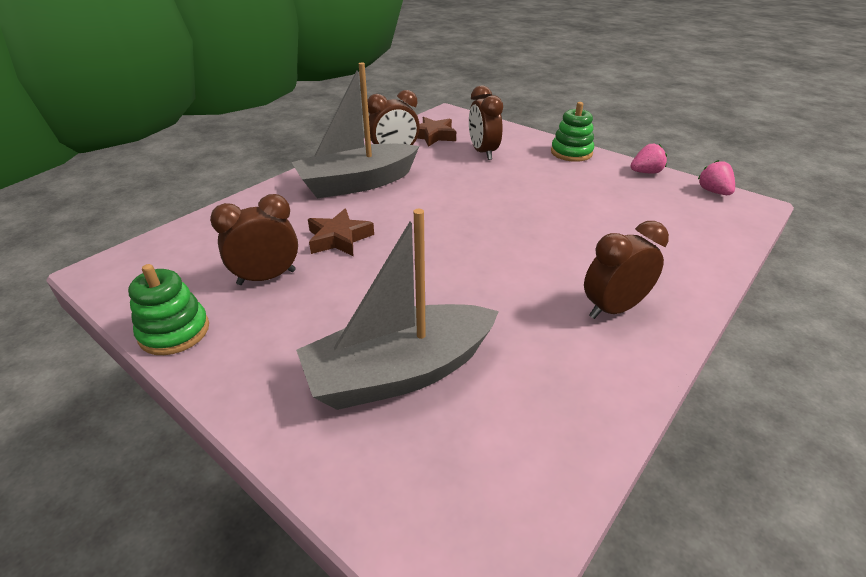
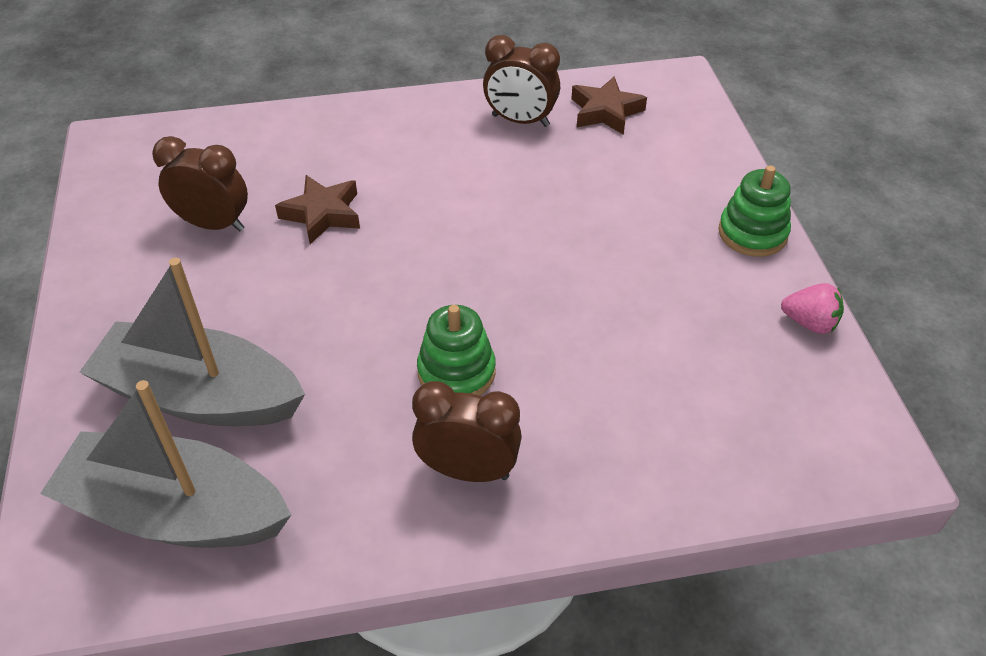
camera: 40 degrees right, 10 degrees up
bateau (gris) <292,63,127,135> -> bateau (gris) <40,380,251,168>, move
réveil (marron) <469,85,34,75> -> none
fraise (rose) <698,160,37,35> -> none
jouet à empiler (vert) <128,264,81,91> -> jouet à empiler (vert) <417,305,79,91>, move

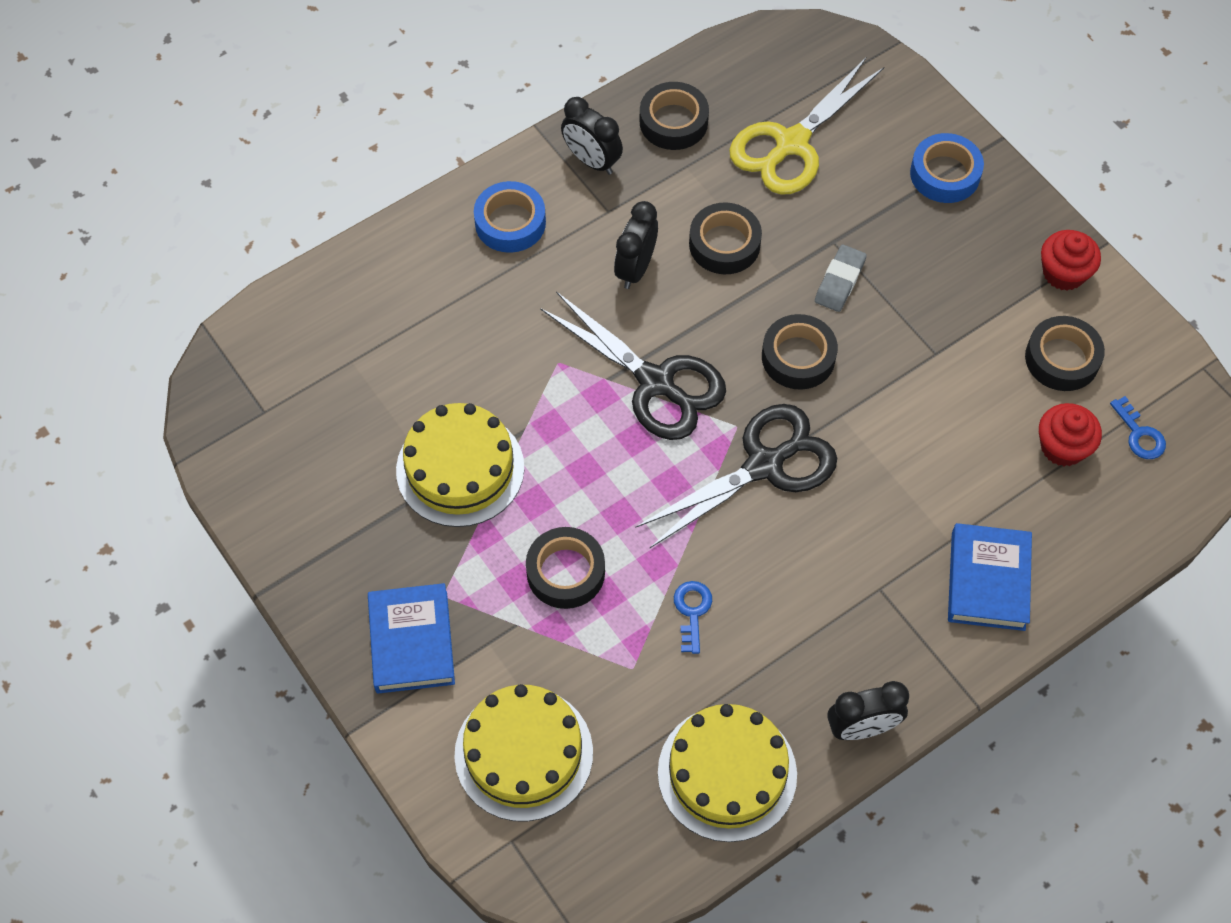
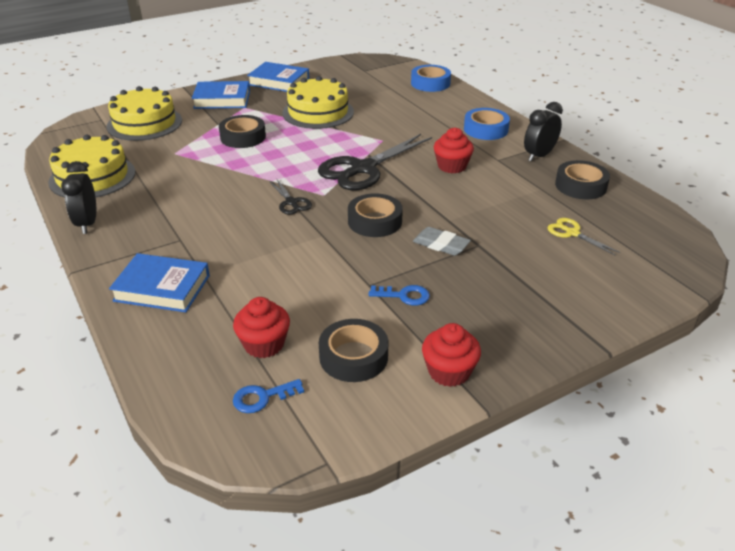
camera: 95 degrees right, 25 degrees down
ciseaux (jaune) <729,58,155,137> -> ciseaux (jaune) <547,218,73,38>, x0.47
ruban adhésif (bleu) <910,133,74,70> -> ruban adhésif (bleu) <411,65,40,27>, move
réveil (noir) <614,201,44,88> -> muffin (rouge) <434,128,40,45>
ruban adhésif (noir) <689,202,73,72> -> none
ciseaux (noir) <635,404,202,144> -> ciseaux (noir) <269,178,43,37>, x0.47
clé (bleu) <674,581,38,73> -> clé (bleu) <369,285,61,21>, move
none -> livre (bleu) <247,62,62,30>

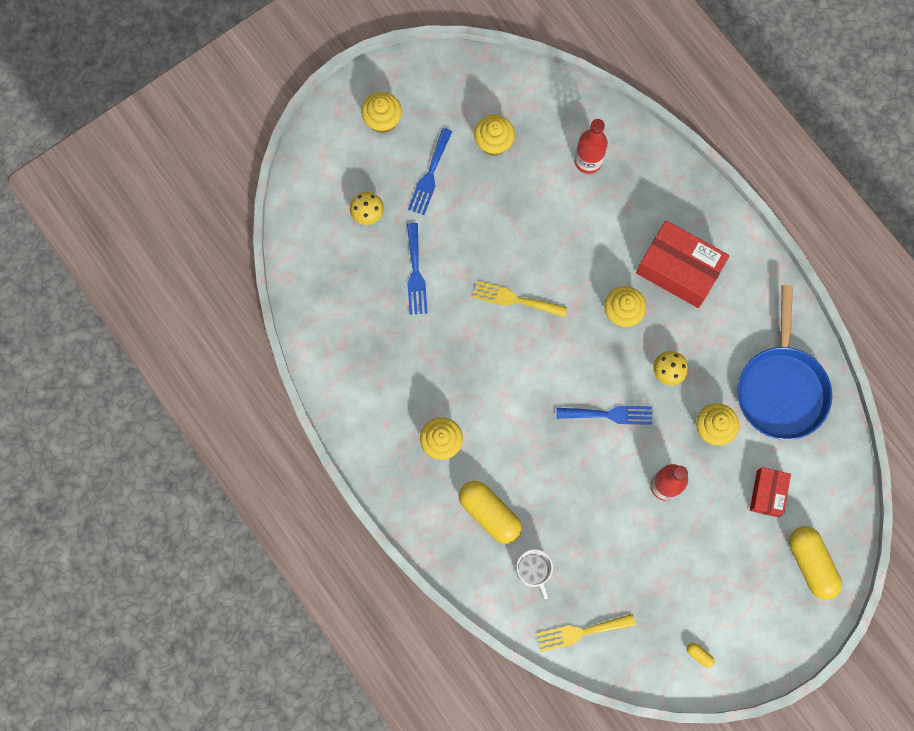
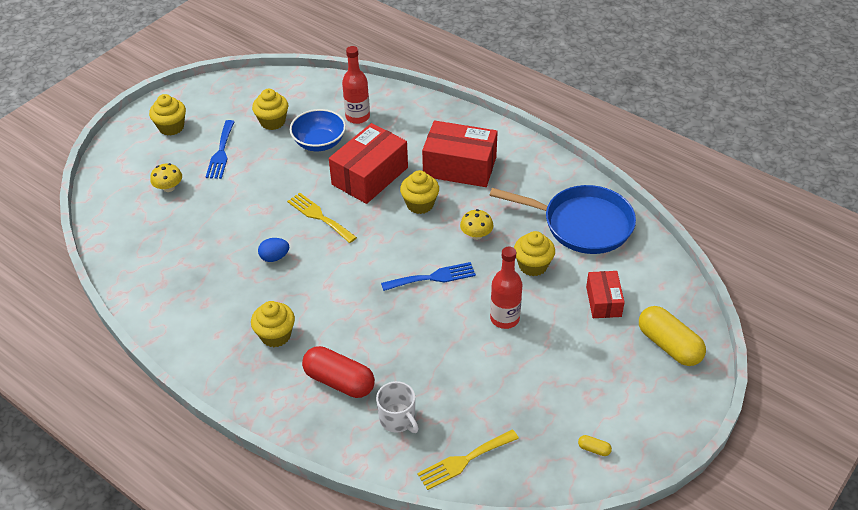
camera: 15 degrees left, 30 degrees down
fourchette (bleu) <407,223,20,92> -> none
fourchette (jaune) <472,281,95,37> -> fourchette (jaune) <287,193,70,50>, 45 degrees clockwise
poêle (bleu) <737,285,95,155> -> poêle (bleu) <490,185,146,69>, 60 degrees counterclockwise
gélule (jaune) <459,481,63,63> -> gélule (rouge) <302,346,73,52>
none -> bol (bleu) <290,109,56,42>
none -> boîte (rouge) <329,123,79,81>
none -> œuf (bleu) <258,238,31,24>

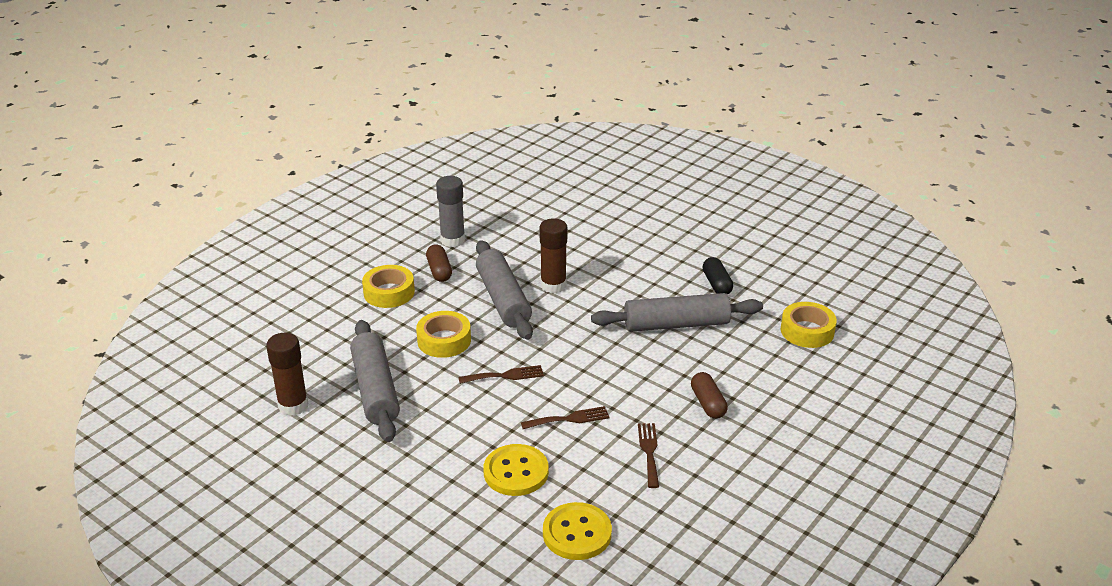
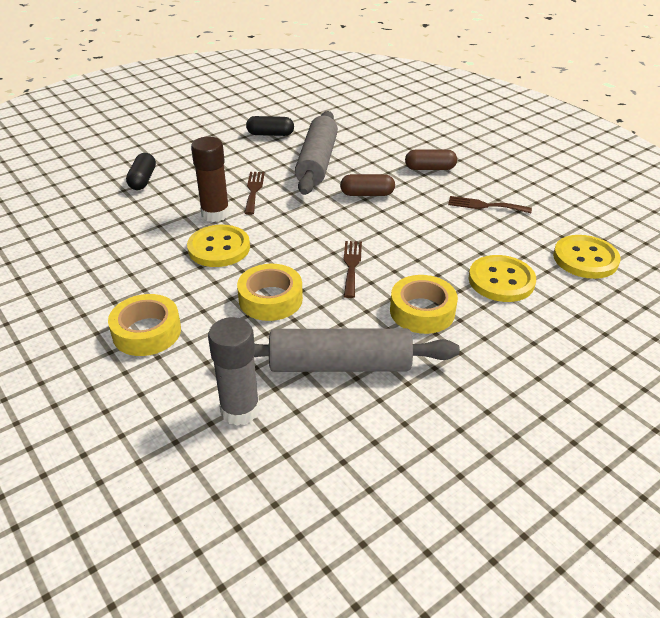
camera: 75 degrees left, 5 degrees up
bâton de colle (gris) <436,176,29,71> -> bâton de colle (gris) <208,317,52,109>, move
rouleau à pâtisserie (gris) <476,240,57,100> -> bouton (jaune) <187,225,63,42>
gélule (marron) <426,244,26,38> -> gélule (marron) <340,174,55,22>, move
ruban adhésif (jaune) <781,302,56,46> -> ruban adhésif (jaune) <390,275,68,59>, move
bâton de colle (marron) <266,333,42,83> -> none
fourchette (marron) <521,406,89,23> -> fourchette (marron) <245,172,20,43>, move
none -> gélule (noir) <126,153,30,37>

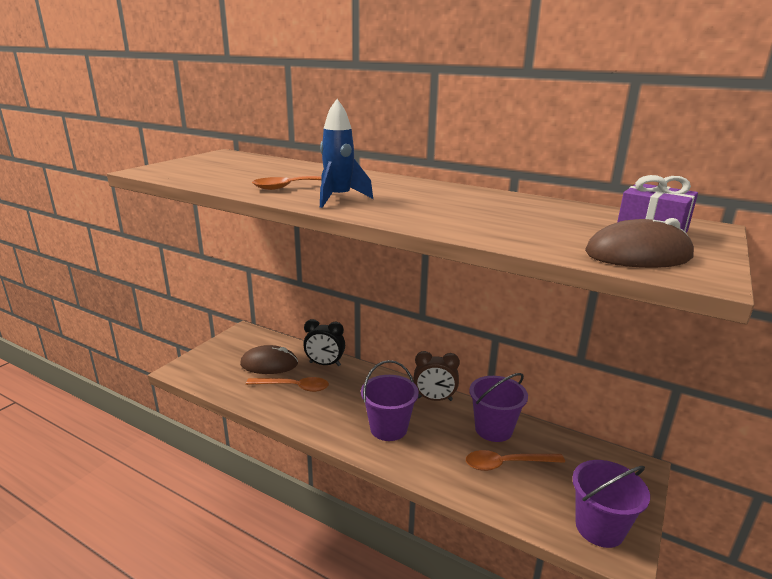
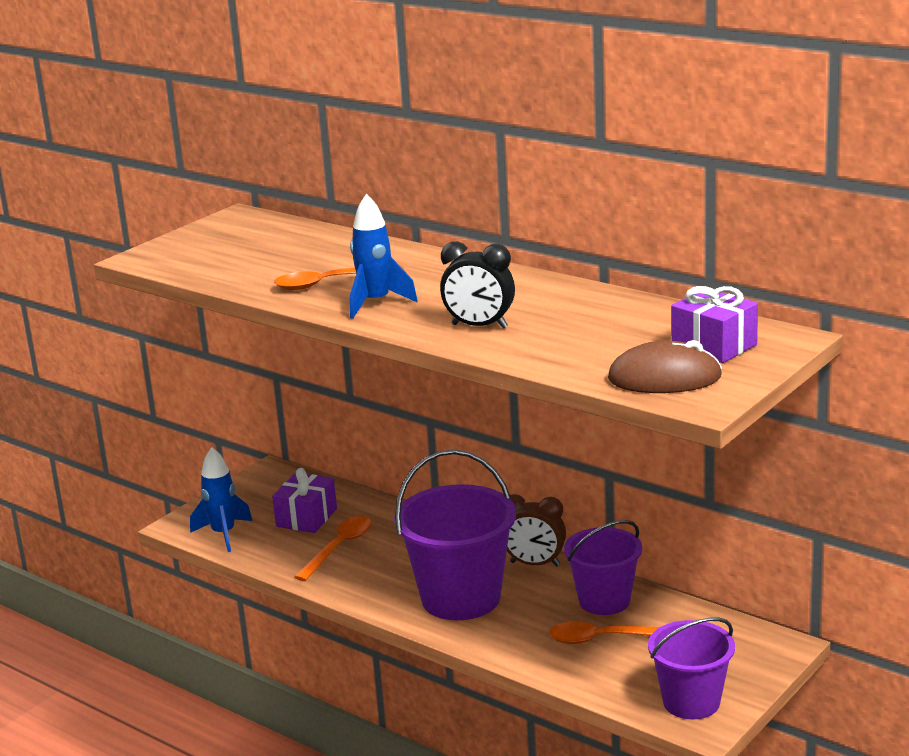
camera: 10 degrees right, 0 degrees up
réveil (noir) <303,319,42,47> -> réveil (noir) <440,241,75,88>, move
souris (marron) <240,345,58,29> -> cadeau (violet) <272,468,65,65>
seau (violet) <361,360,58,81> -> seau (violet) <394,449,122,171>, x1.57
cuillère (orange) <246,377,83,15> -> cuillère (orange) <294,516,78,65>, 75 degrees counterclockwise
none -> fusée (bleu) <190,447,62,105>

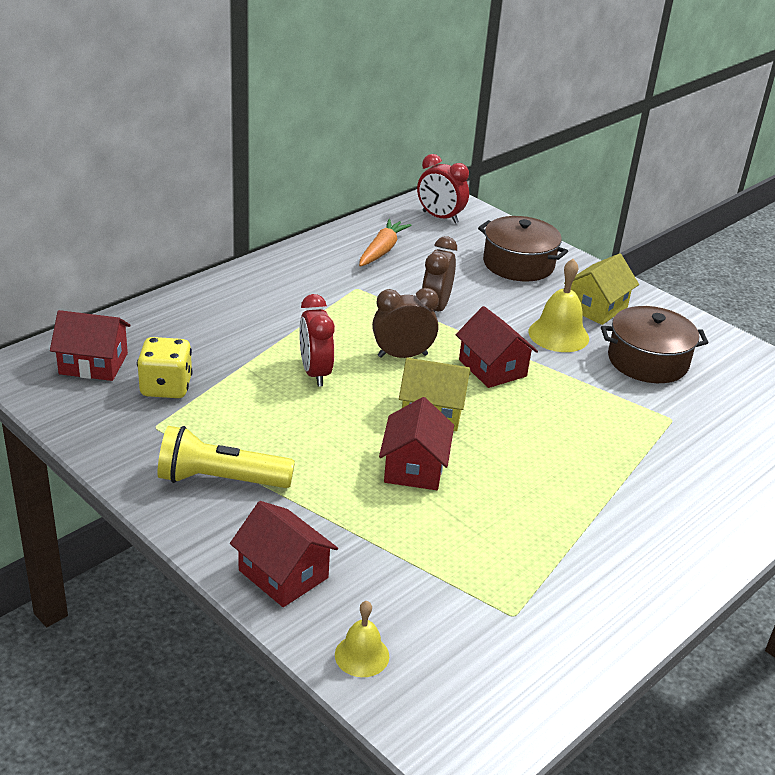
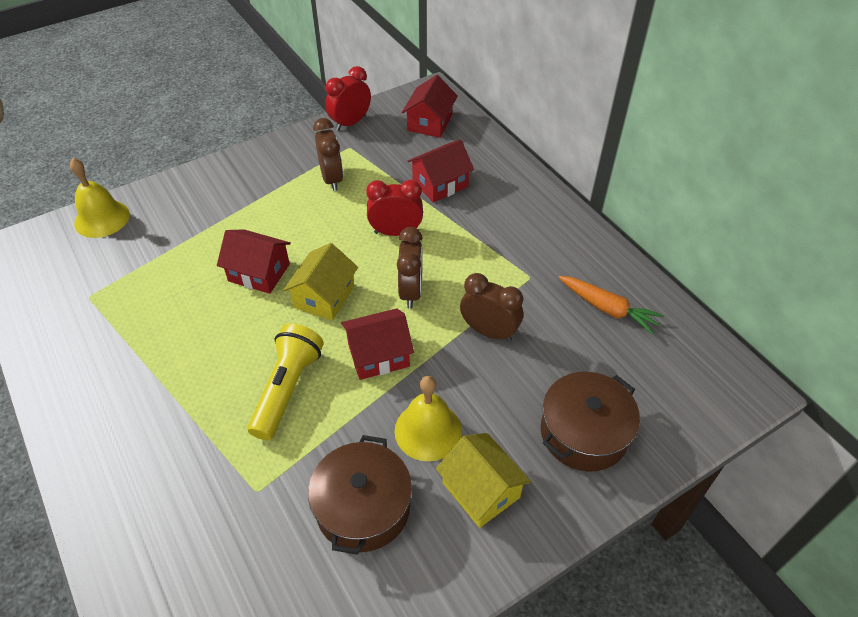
camera: 105 degrees right, 15 degrees up
réveil (rouge) <417,154,52,70> -> réveil (rouge) <325,66,46,65>, move
dé (jaune) <137,337,56,61> -> none
lampe de poche (jaune) <158,426,137,62> -> lampe de poche (jaune) <248,324,76,116>, move
maison (rouge) <230,501,108,106> -> maison (rouge) <408,139,66,64>, move
cloche (jaune) <335,601,54,76> -> cloche (jaune) <70,158,60,80>, x1.60
none -> réveil (marron) <313,118,30,73>

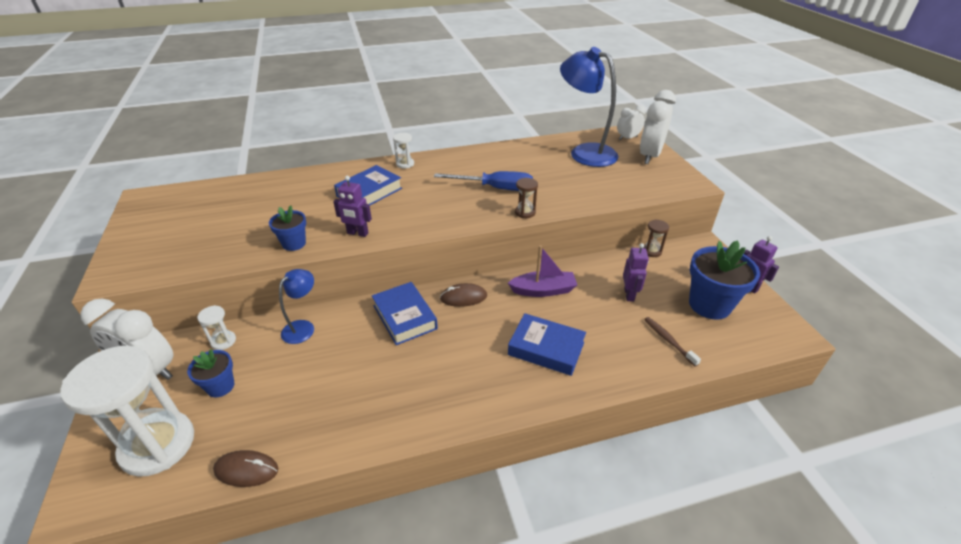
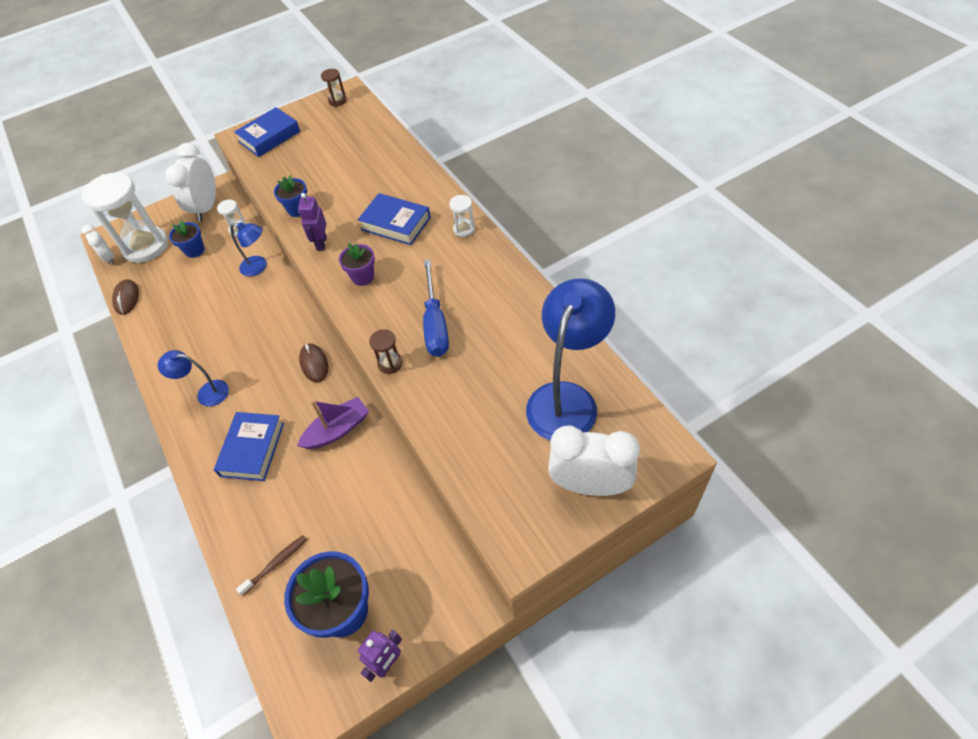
camera: 80 degrees right, 15 degrees up
réveil (blanc) <617,105,29,35> -> réveil (blanc) <82,224,32,41>, move
sablier (marron) <644,220,25,37> -> sablier (marron) <321,69,26,37>, move
robot (violet) <623,243,26,59> -> none
bateau (violet) <508,245,69,52> -> bateau (violet) <297,397,72,52>, 105 degrees counterclockwise
livre (bleu) <372,282,66,63> -> livre (bleu) <234,107,66,50>, move
none -> pot de fleurs (violet) <339,243,36,43>
none -> lampe (bleu) <158,350,71,56>

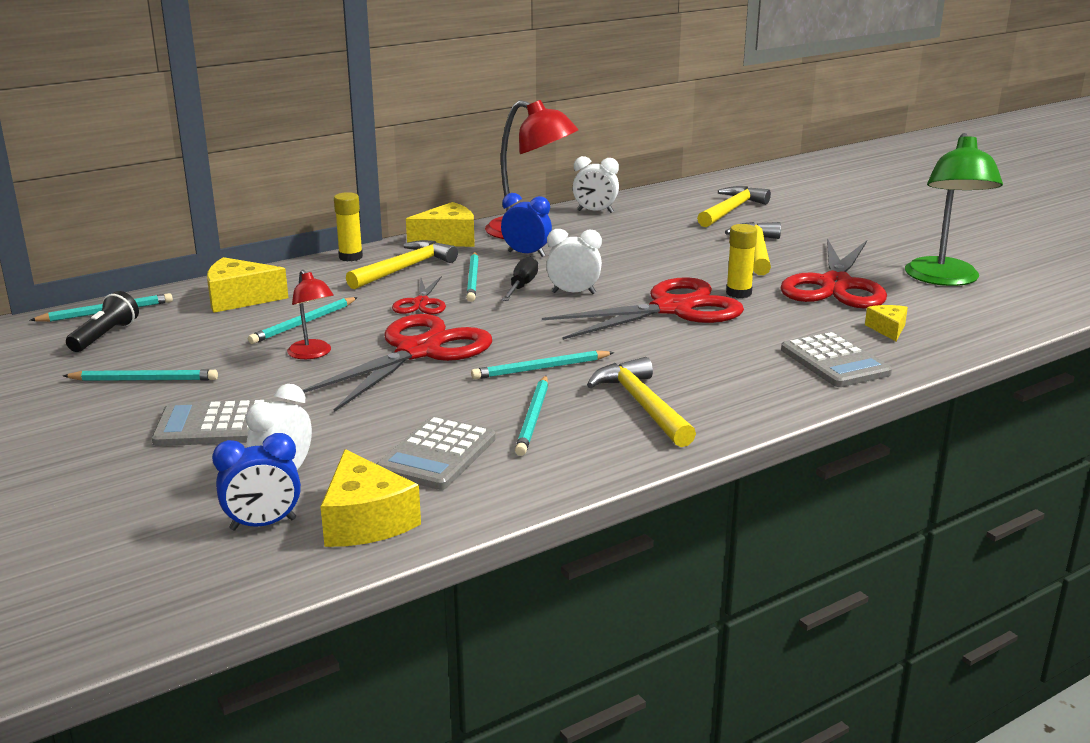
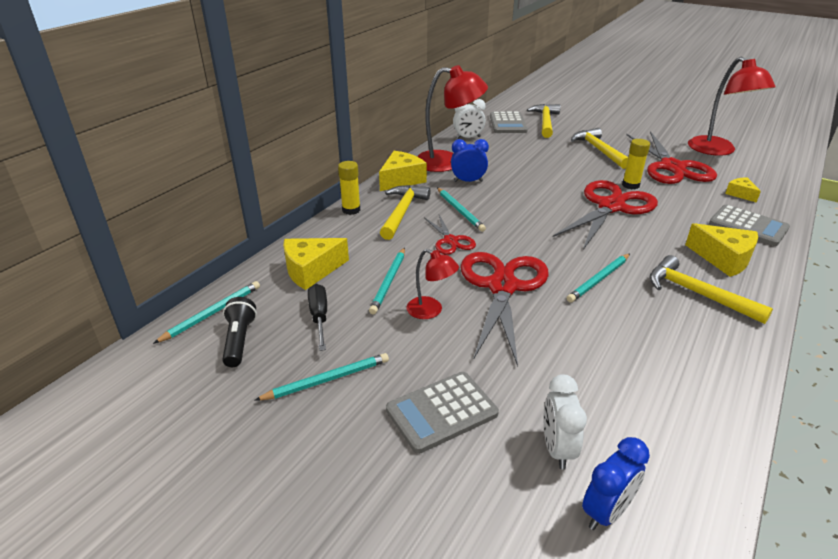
camera: 25 degrees left, 10 degrees up
lampe (vert) <905,133,98,153> -> lampe (rouge) <688,57,88,99>
réveil (blanc) <546,229,56,65> -> none
tournevis (noir) <502,256,36,45> -> tournevis (noir) <308,284,19,67>, move
crayon (turquoise) <515,376,33,80> -> none
calculatrice (gris) <377,416,119,74> -> calculatrice (gris) <490,112,38,21>, move
fromage (jaune) <320,449,101,98> -> fromage (jaune) <685,223,73,54>, move

